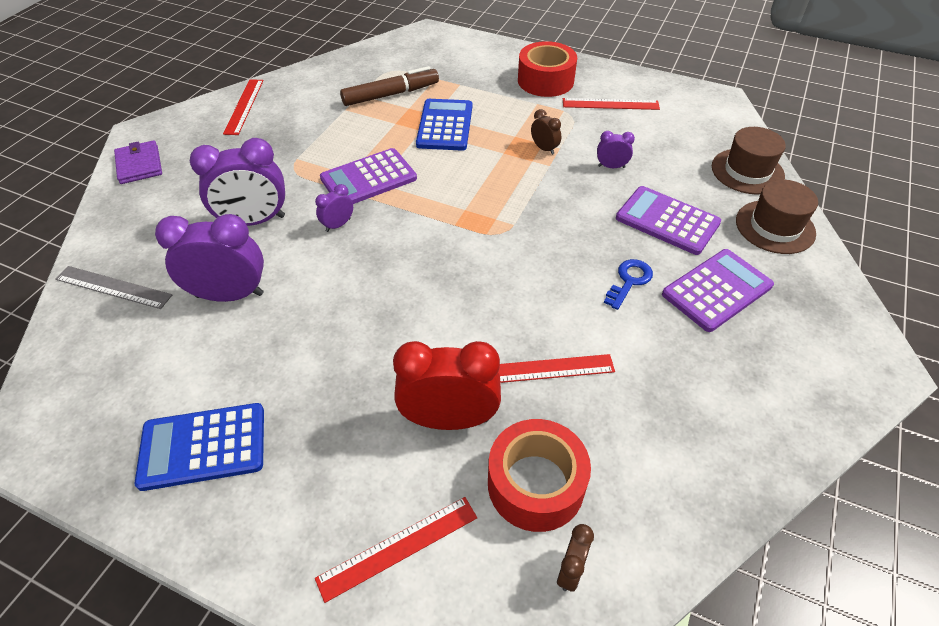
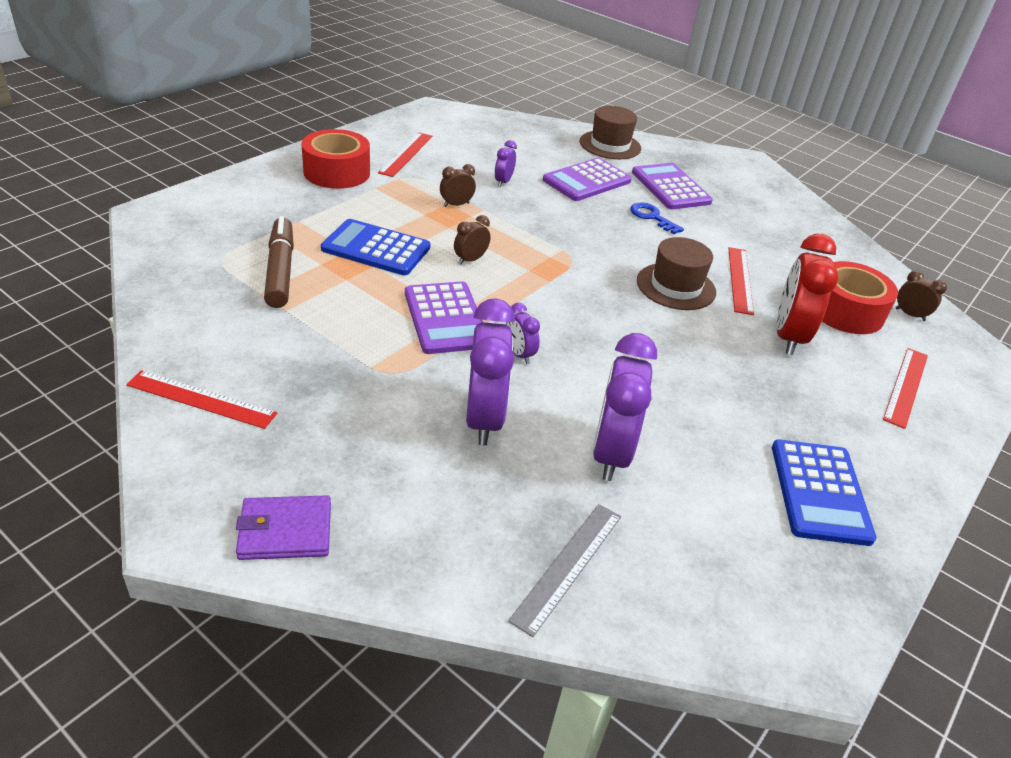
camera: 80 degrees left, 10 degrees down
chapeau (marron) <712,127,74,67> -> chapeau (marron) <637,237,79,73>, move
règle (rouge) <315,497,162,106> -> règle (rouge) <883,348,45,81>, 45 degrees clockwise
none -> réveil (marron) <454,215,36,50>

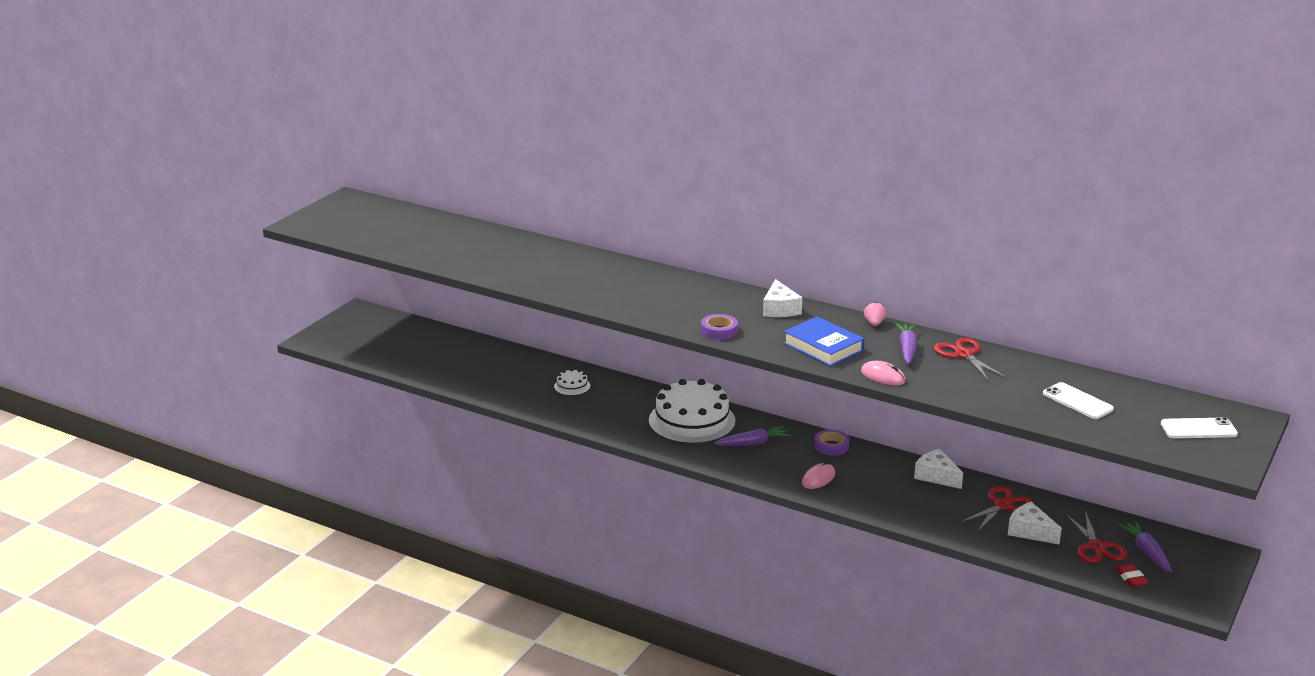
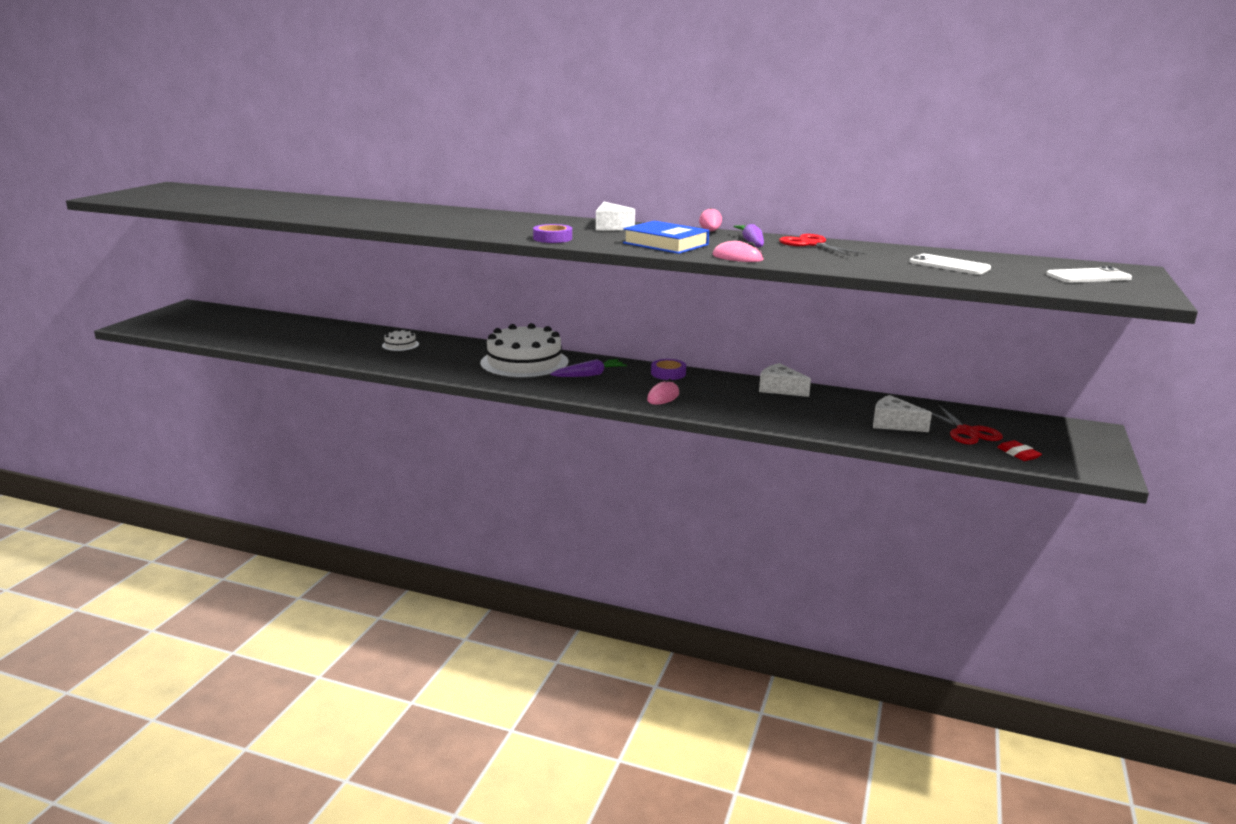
camera: 10 degrees left, 5 degrees down
ciseaux (rouge) <960,486,73,46> -> none
carotte (violet) <1118,521,54,52> -> none

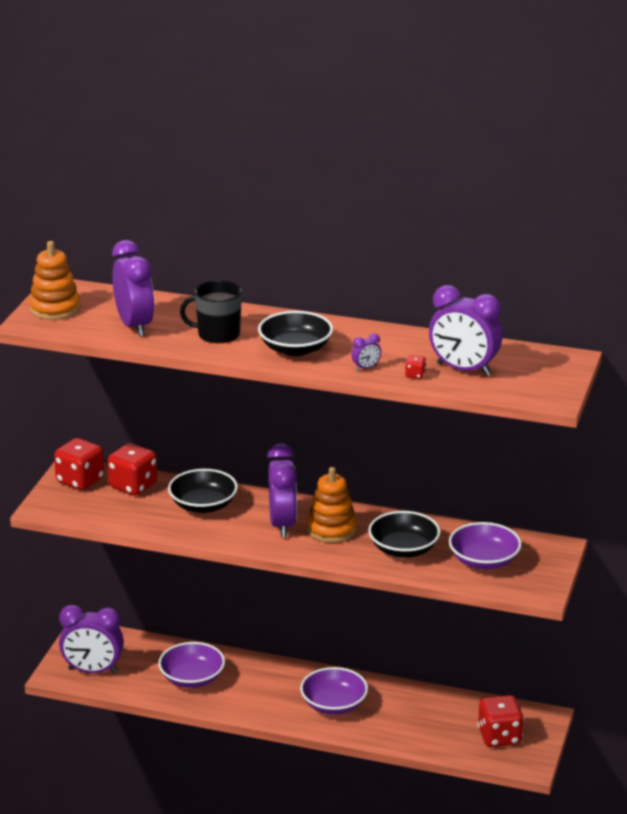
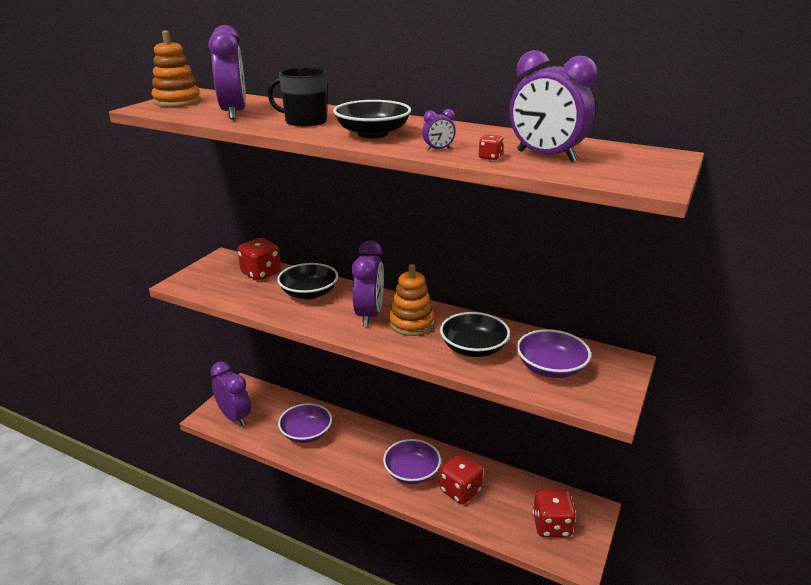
camera: 10 degrees right, 0 degrees up
dé (rouge) <54,438,50,52> -> dé (rouge) <440,454,43,50>, move
réveil (violet) <59,605,65,68> -> réveil (violet) <211,362,40,65>, 150 degrees counterclockwise

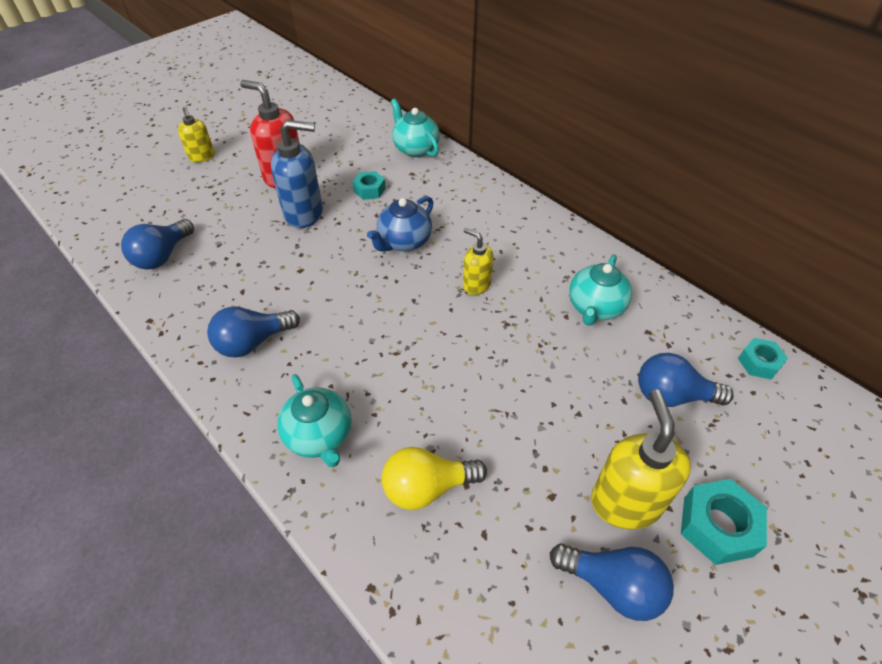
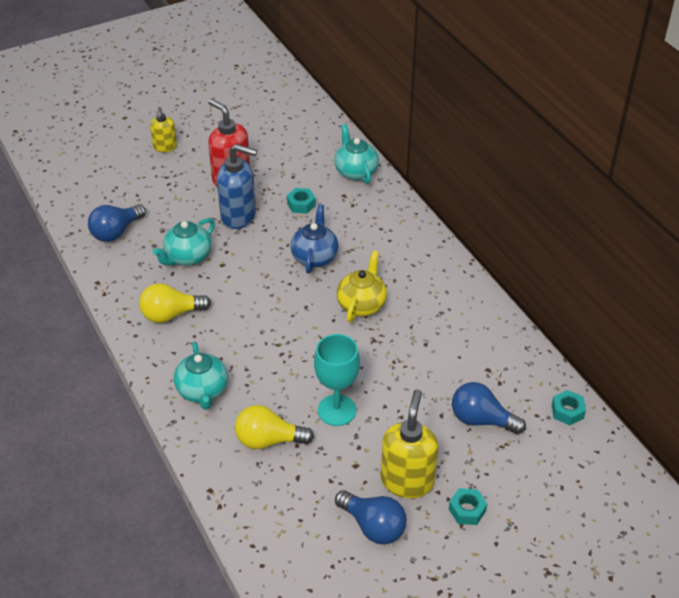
camera: 15 degrees right, 5 degrees down
théière (bleu) <367,196,66,56> -> théière (bleu) <290,204,49,70>, 135 degrees clockwise
distributeur de savon (jaune) <463,228,31,67> -> théière (jaune) <337,251,50,71>
théière (turquoise) <569,254,63,72> -> théière (turquoise) <153,218,62,48>, move
ampoule (bleu) <207,306,93,51> -> ampoule (jaune) <139,283,72,40>
écrou (turquoise) <681,479,86,86> -> écrou (turquoise) <449,488,38,37>, x0.63
none -> verre à pied (turquoise) <314,334,46,92>

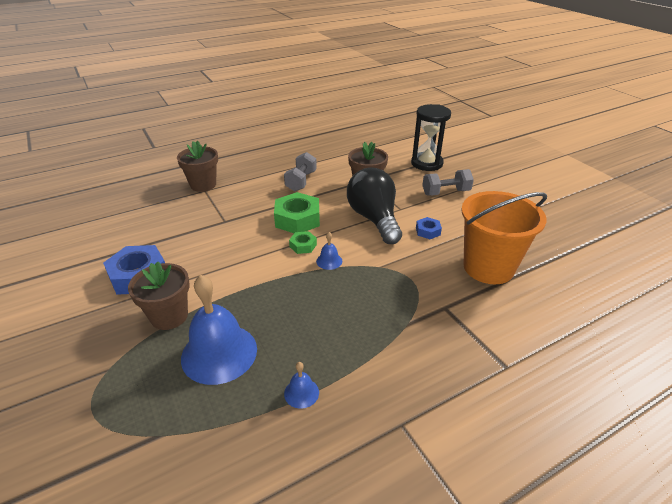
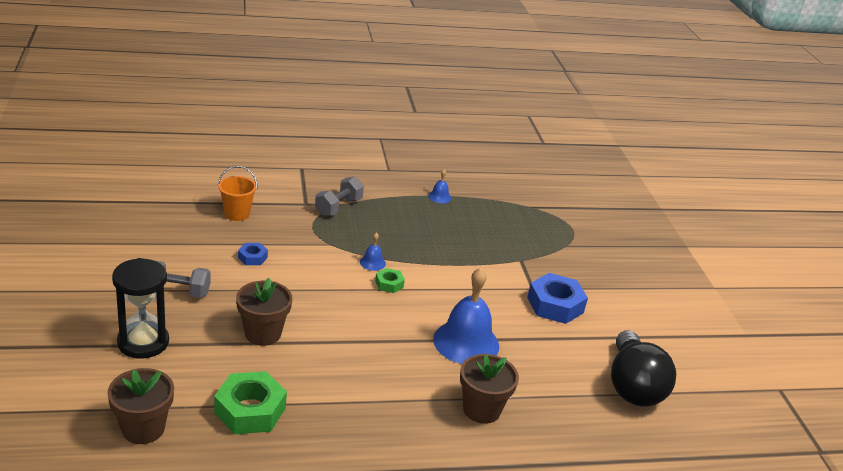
camera: 165 degrees left, 5 degrees down
haltère (gris) <284,152,33,39> -> haltère (gris) <315,176,49,40>, move
ampoule (noir) <347,167,55,77> -> ampoule (noir) <611,330,65,76>, move
seau (orange) <461,191,86,93> -> seau (orange) <218,166,39,55>, x0.53
écrou (vert) <274,192,46,41> -> écrou (vert) <214,371,73,63>, move
pot de fleurs (marron) <128,262,62,68> -> pot de fleurs (marron) <107,368,67,76>, move
cloche (bleu) <181,275,76,110> -> cloche (bleu) <433,268,66,96>, move

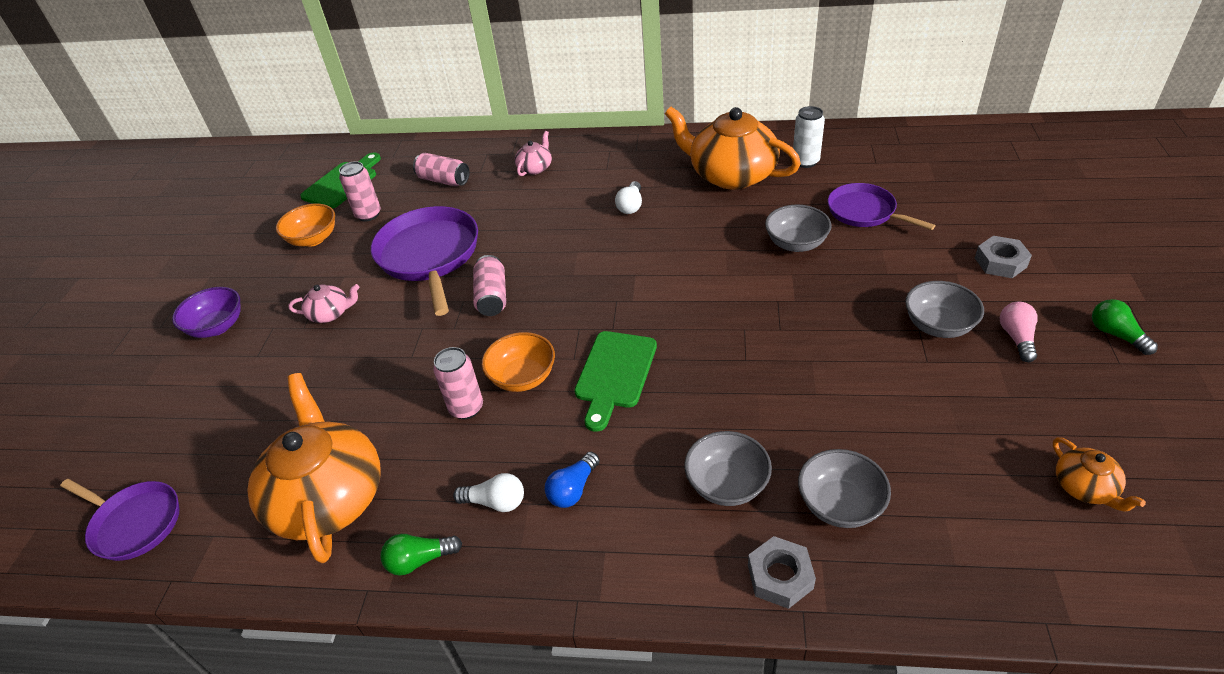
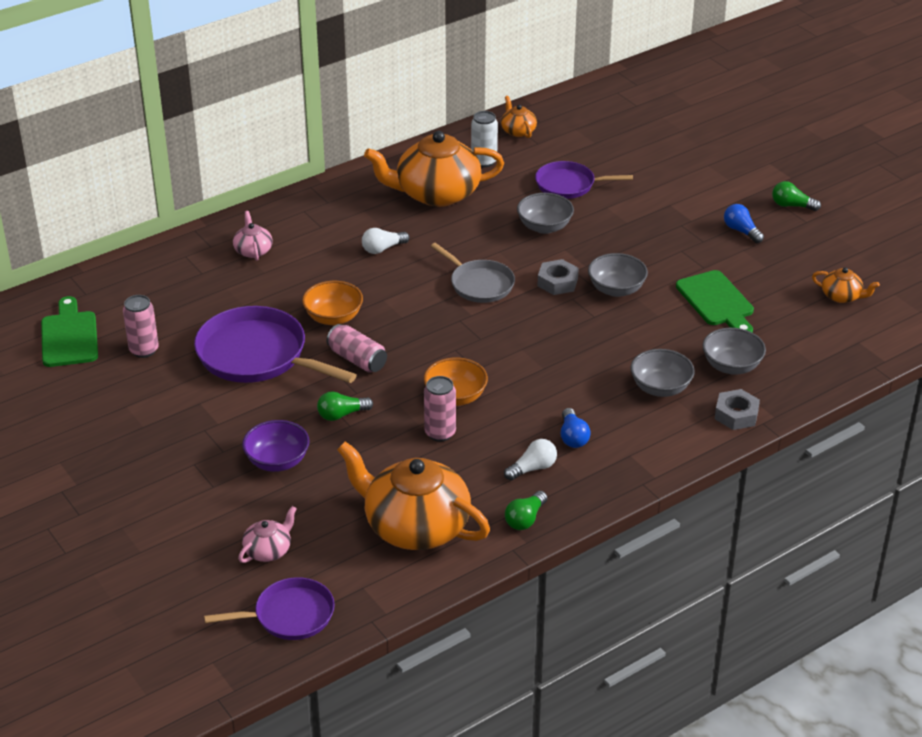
camera: 45 degrees left, 5 degrees down
canette (rose) <413,153,57,33> -> none
ampoule (blanc) <615,181,27,33> -> ampoule (blanc) <362,228,48,26>, 90 degrees clockwise
bol (orange) <276,204,59,43> -> bol (orange) <302,281,61,44>, move
écrou (gris) <975,236,57,42> -> écrou (gris) <538,259,41,36>, move
bol (gris) <905,281,79,57> -> bol (gris) <588,253,60,44>, move
théière (rose) <288,284,72,39> -> théière (rose) <238,506,59,57>, move
bol (violet) <172,287,69,51> -> bol (violet) <242,420,67,52>, move
ampoule (rose) <1000,302,38,60> -> ampoule (bleu) <724,204,40,39>
planche à découper (vert) <575,331,82,101> -> planche à découper (vert) <676,270,78,63>, move
none -> théière (orange) <501,96,36,42>
none -> poêle (gris) <431,243,84,60>
none -> ampoule (vert) <317,391,56,30>

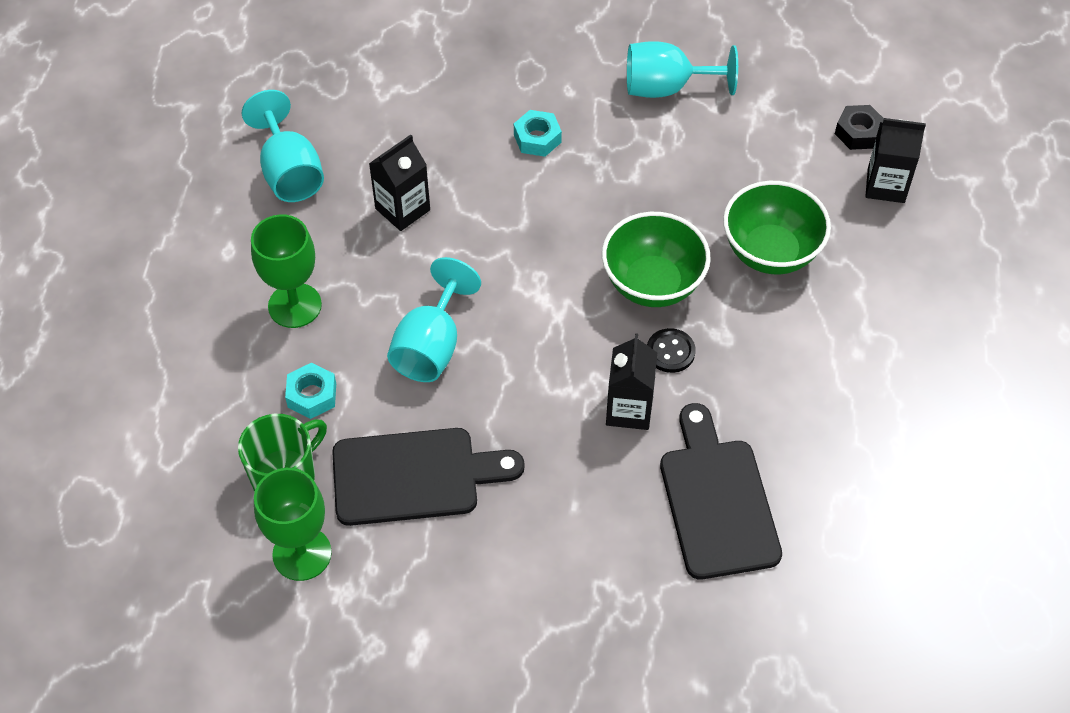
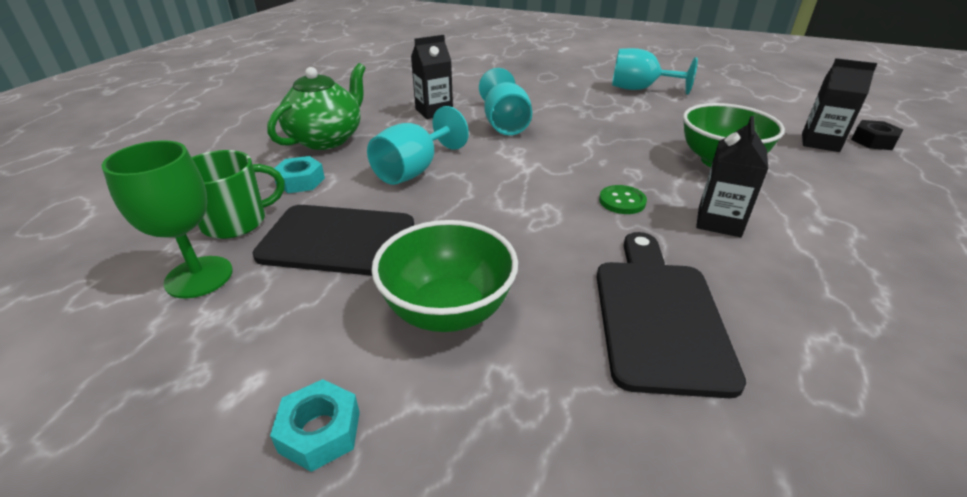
camera: 15 degrees right, 20 degrees down
verre à pied (turquoise) <242,90,82,112> -> verre à pied (turquoise) <479,68,53,67>, move
écrou (noir) <835,105,49,45> -> écrou (noir) <851,120,52,30>, move
écrou (turquoise) <514,110,48,47> -> écrou (turquoise) <270,379,90,93>, move
bol (vert) <602,212,109,95> -> bol (vert) <371,220,147,112>, move
verre à pied (vert) <251,214,71,114> -> théière (vert) <267,63,99,87>
bouton (noir) <647,328,49,45> -> bouton (vert) <599,185,48,29>
brique de lait (noir) <606,333,51,97> -> brique de lait (noir) <696,116,72,121>, move

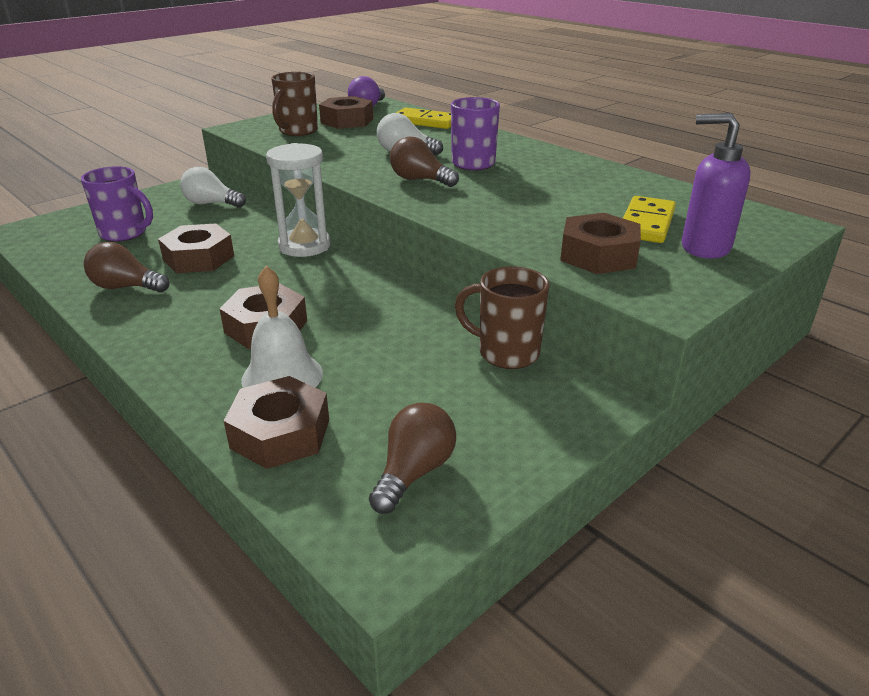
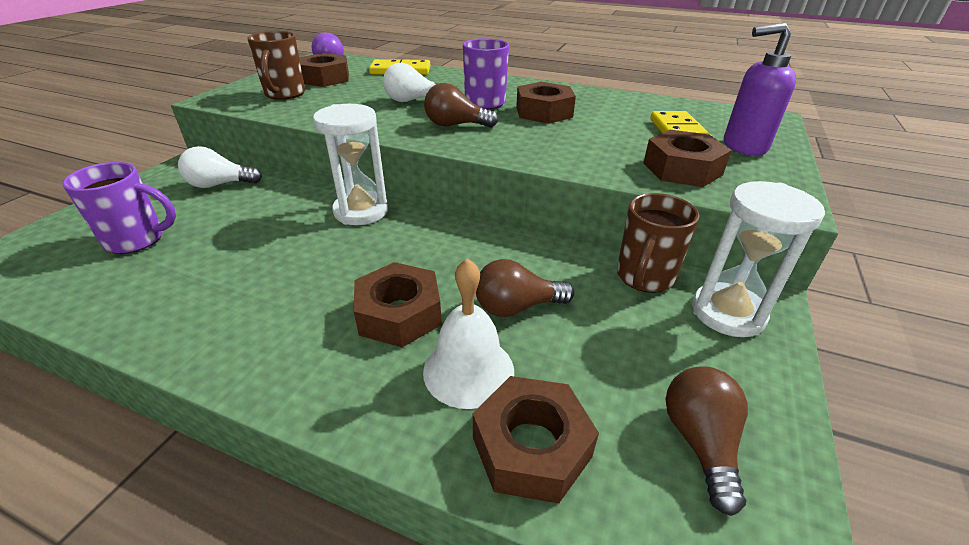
camera: 25 degrees left, 5 degrees up
écrou (marron) <158,224,76,49> -> écrou (marron) <516,82,60,42>, move
ampoule (marron) <84,242,86,51> -> ampoule (marron) <476,259,98,58>, move
tasse (marron) <455,266,94,103> -> tasse (marron) <617,193,83,100>, 60 degrees counterclockwise
none -> sablier (blanc) <692,181,133,156>

